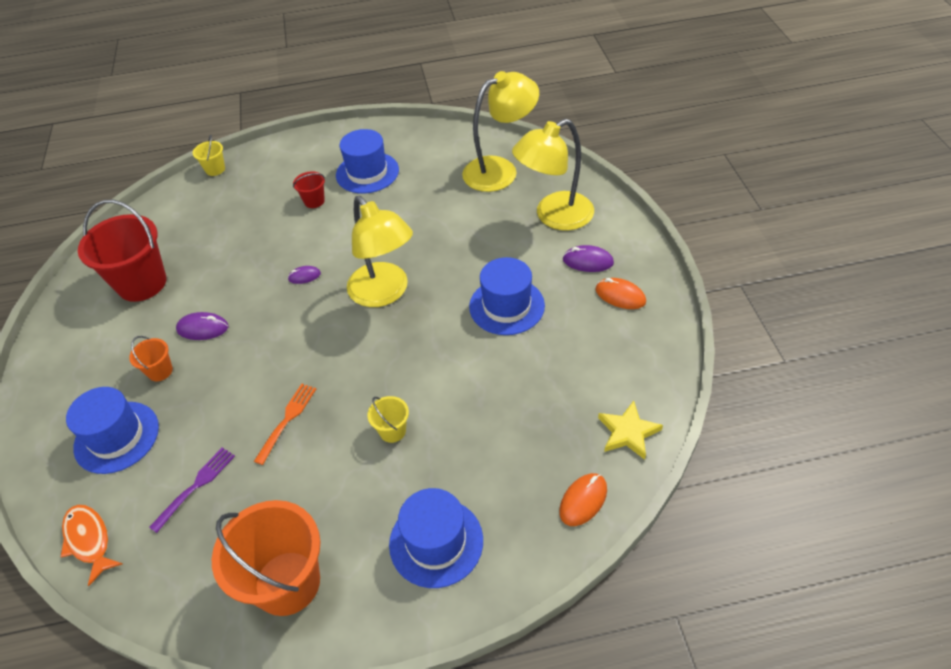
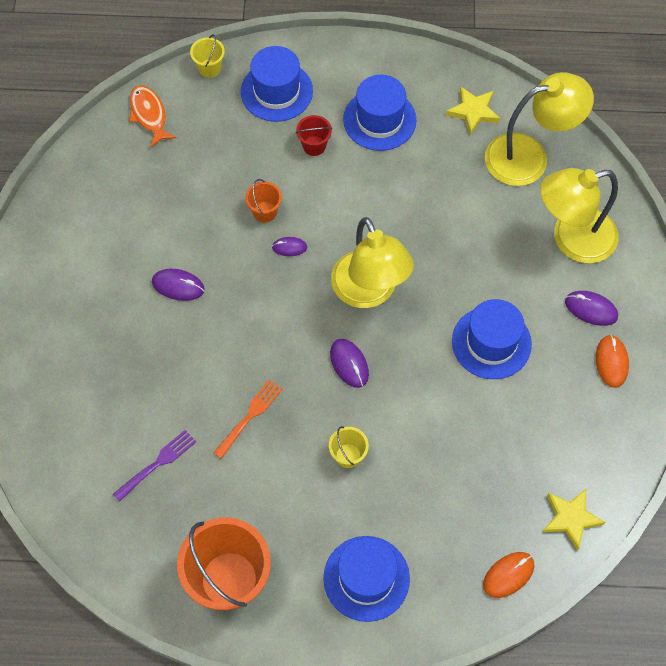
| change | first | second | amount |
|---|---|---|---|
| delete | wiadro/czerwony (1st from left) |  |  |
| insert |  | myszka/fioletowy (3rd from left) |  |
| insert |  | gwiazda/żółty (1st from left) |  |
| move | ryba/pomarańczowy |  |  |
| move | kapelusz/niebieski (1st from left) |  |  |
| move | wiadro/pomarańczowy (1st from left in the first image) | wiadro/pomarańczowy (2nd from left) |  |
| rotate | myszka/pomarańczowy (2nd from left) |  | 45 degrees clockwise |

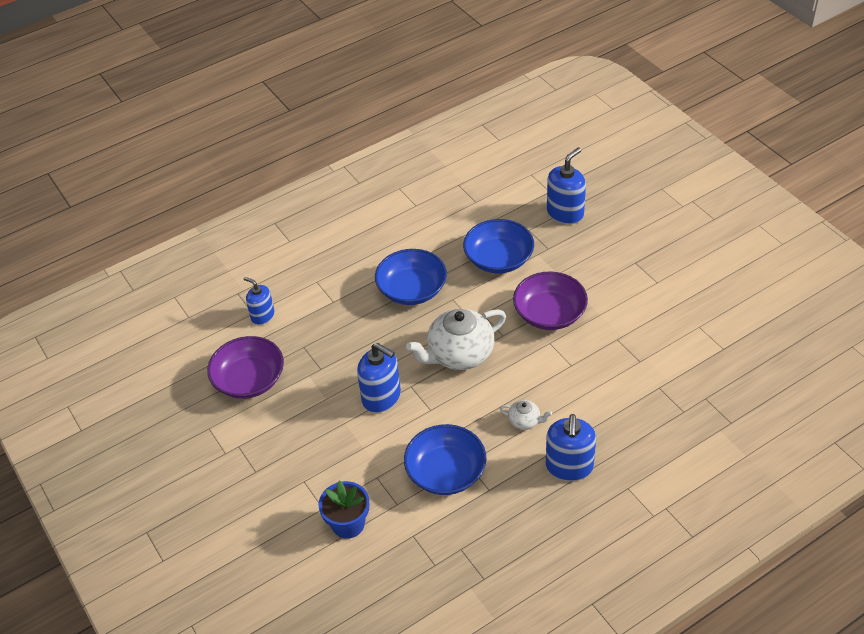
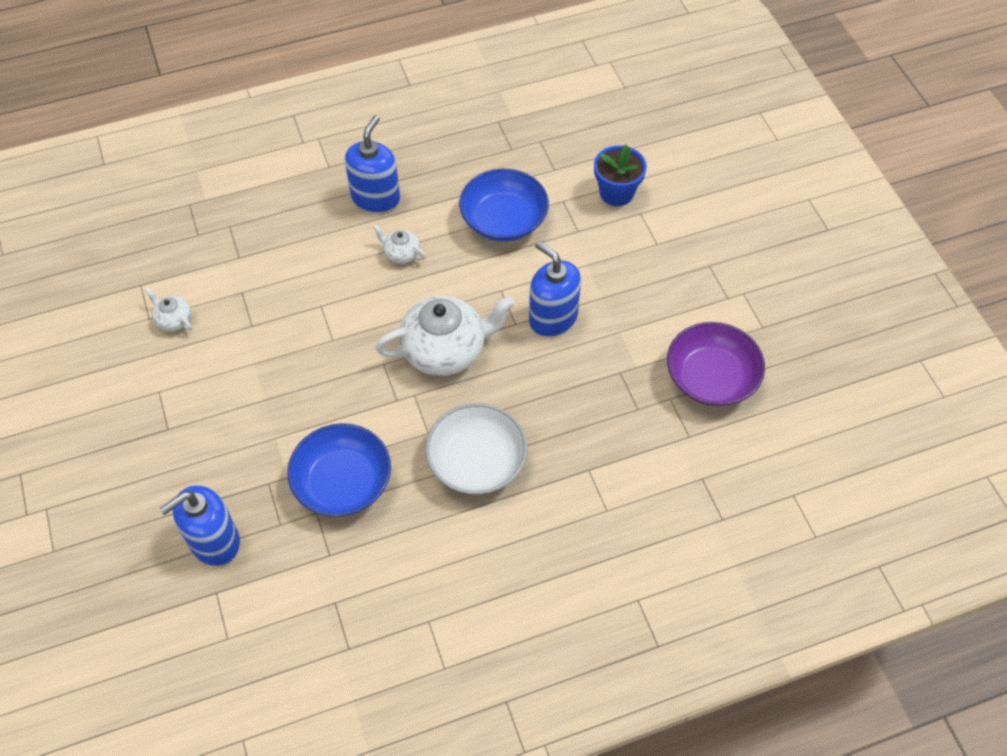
| change | first | second | amount |
|---|---|---|---|
| delete | dozownik mydła/niebieski (1st from left) |  |  |
| delete | miska/fioletowy (2nd from left) |  |  |
| insert |  | imbryk/biały (1st from left) |  |
| recolor | miska/niebieski (1st from left) | miska/biały |  |

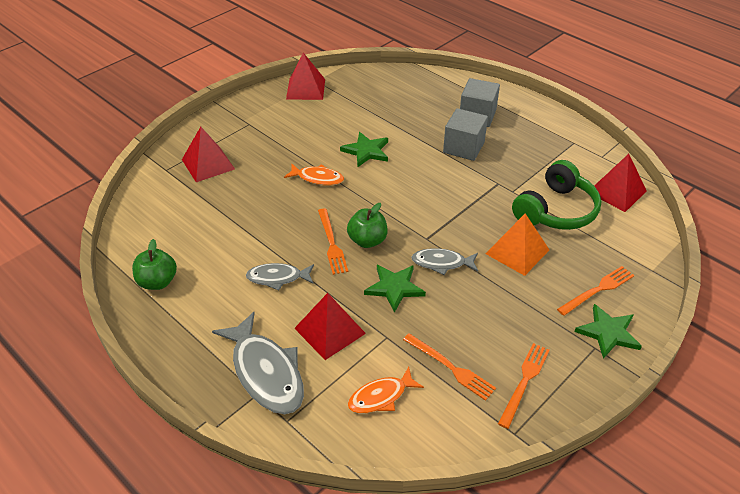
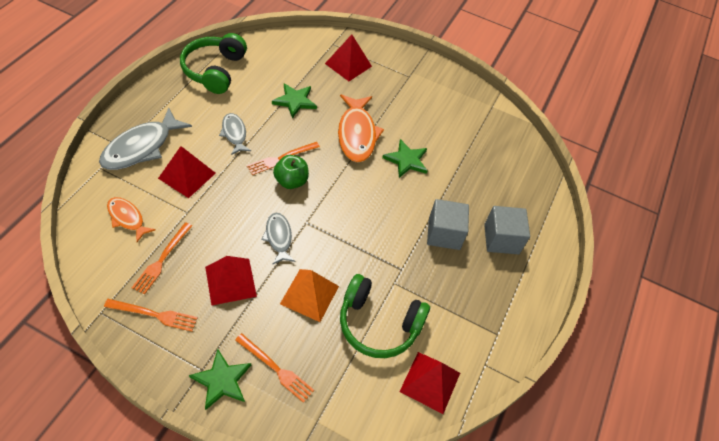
| change | first | second | amount |
|---|---|---|---|
| move | piramida/czerwony (2nd from left) |  |  |
| move | gwiazda/zielony (2nd from left) |  |  |
| replace | jabłko/zielony (1st from left) | słuchawki/zielony (1st from left) |  |
| resize | ryba/pomarańczowy (1st from left in the first image) | ryba/pomarańczowy (2nd from left) | x1.74 |

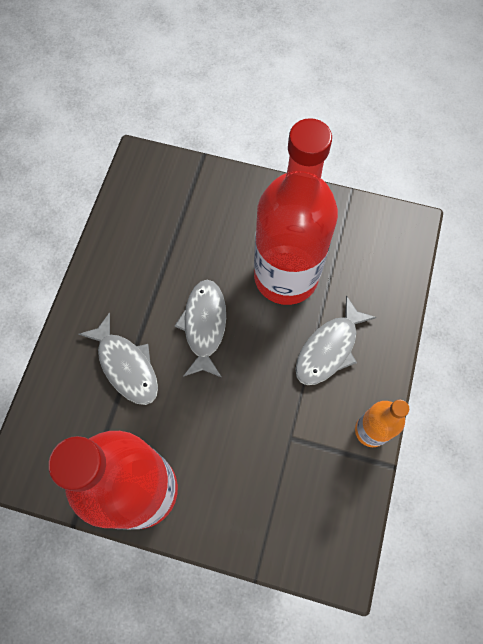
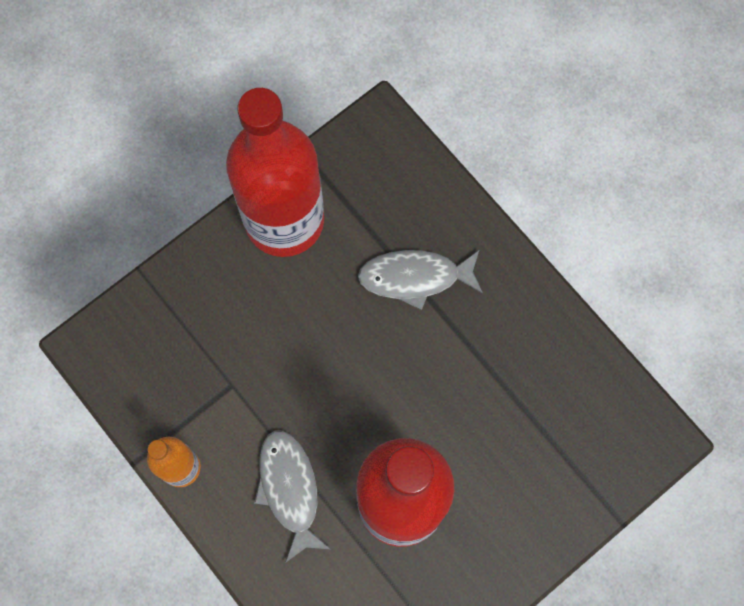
| change | first | second | amount |
|---|---|---|---|
| delete | ryba/szary (2nd from left) |  |  |

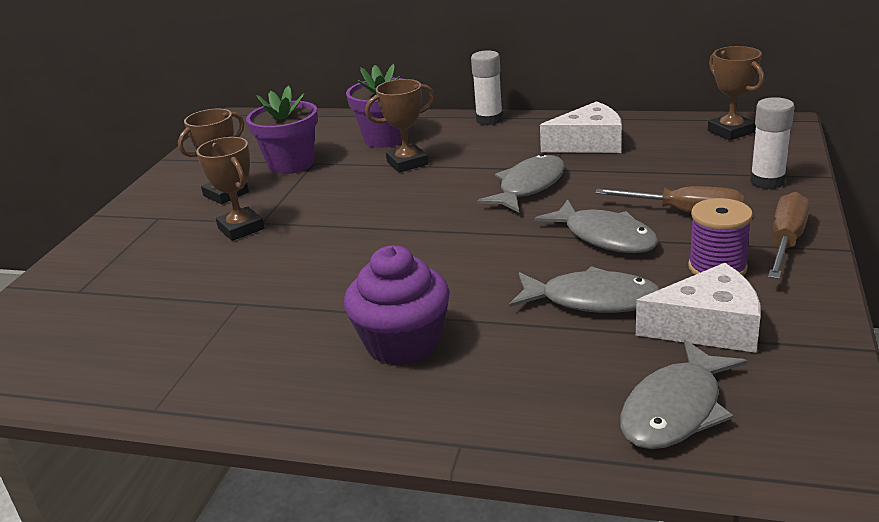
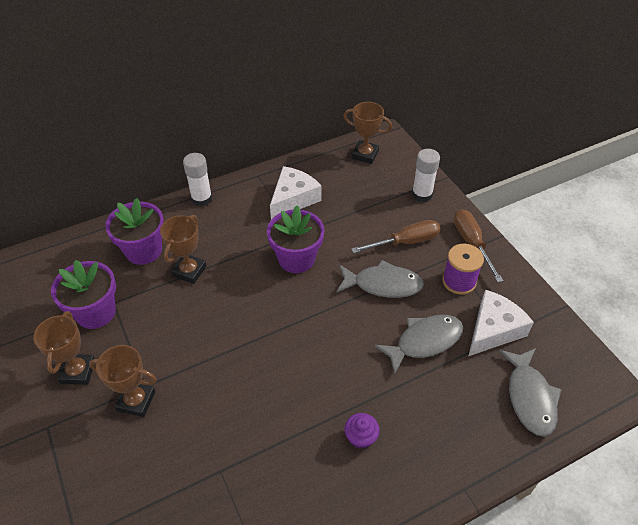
| change | first | second | amount |
|---|---|---|---|
| replace | ryba/szary (1st from left) | doniczka/fioletowy (3rd from left) |  |
| resize | muffinka/fioletowy |  | x0.50 |

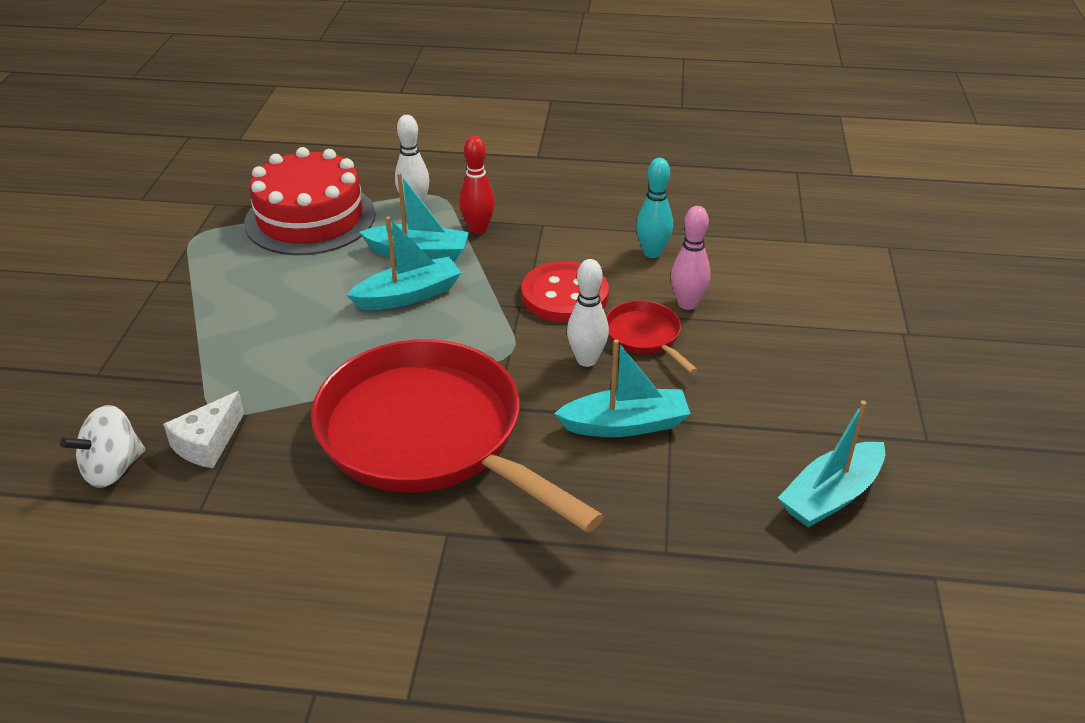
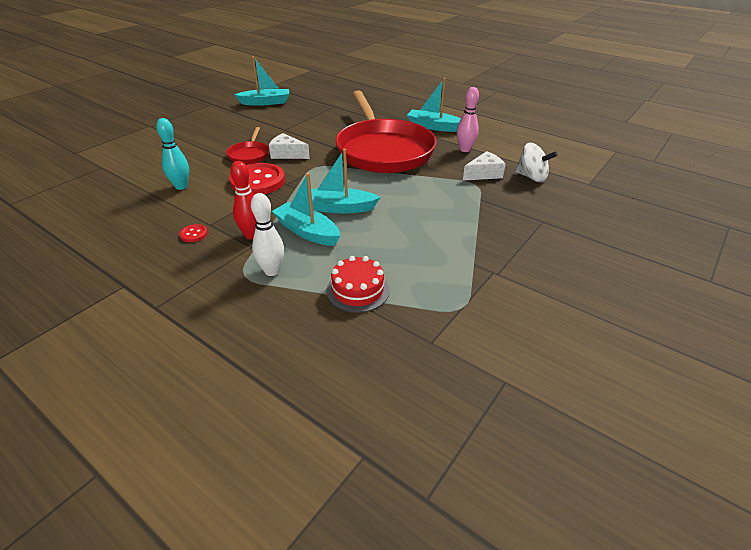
| change | first | second | amount |
|---|---|---|---|
| insert |  | guzik/czerwony (1st from left) |  |
| move | łódka/turkusowy (3rd from left in the first image) | łódka/turkusowy (4th from left) |  |
| move | kręgiel/różowy |  |  |
| replace | kręgiel/biały (2nd from left) | ser/biały (1st from left) |  |
| rotate | bączek/biały |  | 45 degrees clockwise |
| resize | tort/czerwony |  | x0.54 |

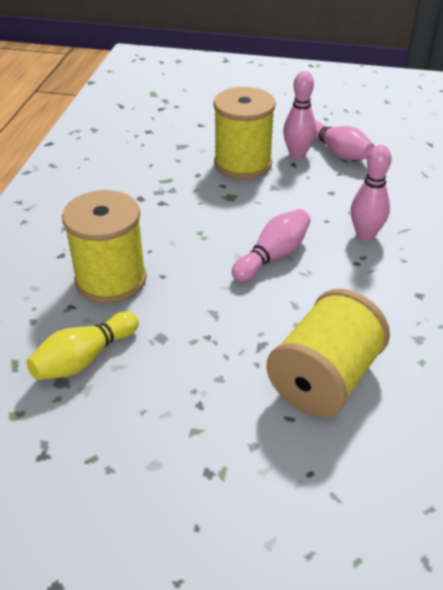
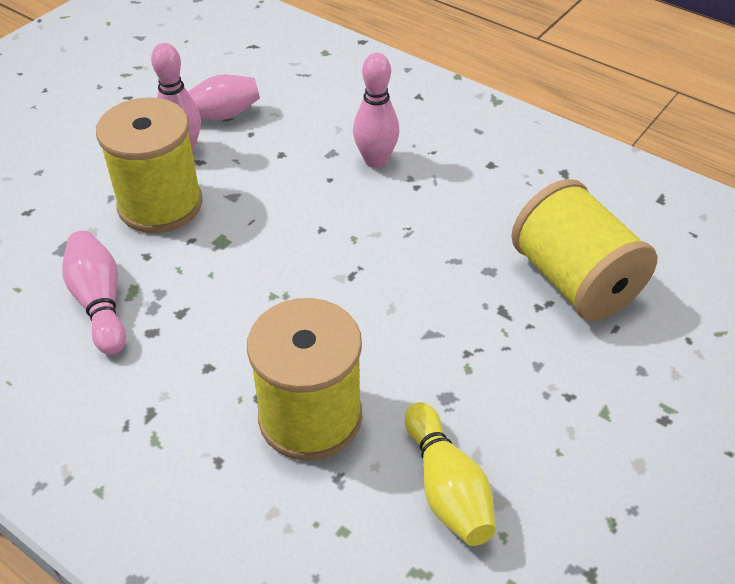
| change | first | second | amount |
|---|---|---|---|
| move | kręgiel/różowy (1st from left) |  |  |

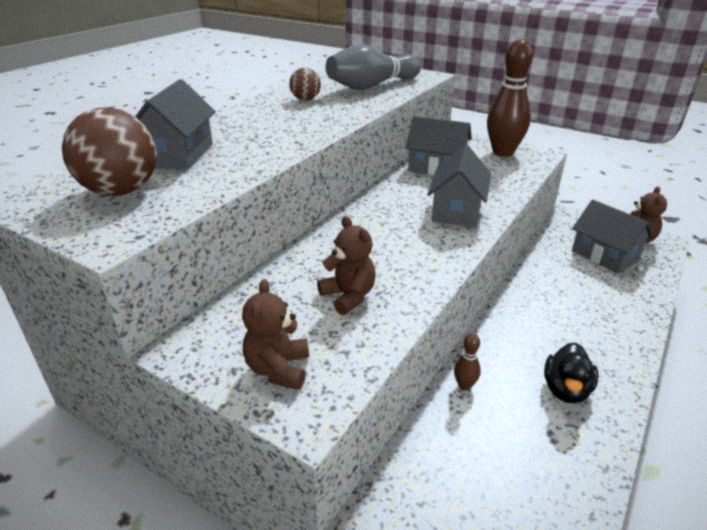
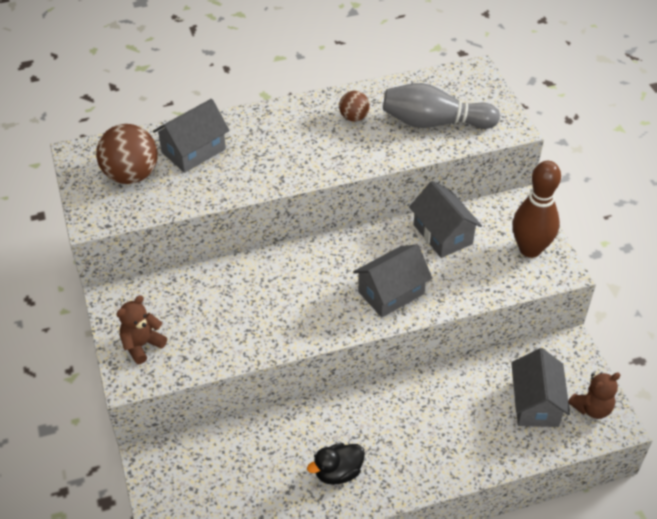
| change | first | second | amount |
|---|---|---|---|
| delete | miś/brązowy (2nd from left) |  |  |
| delete | kręgiel/brązowy (1st from left) |  |  |

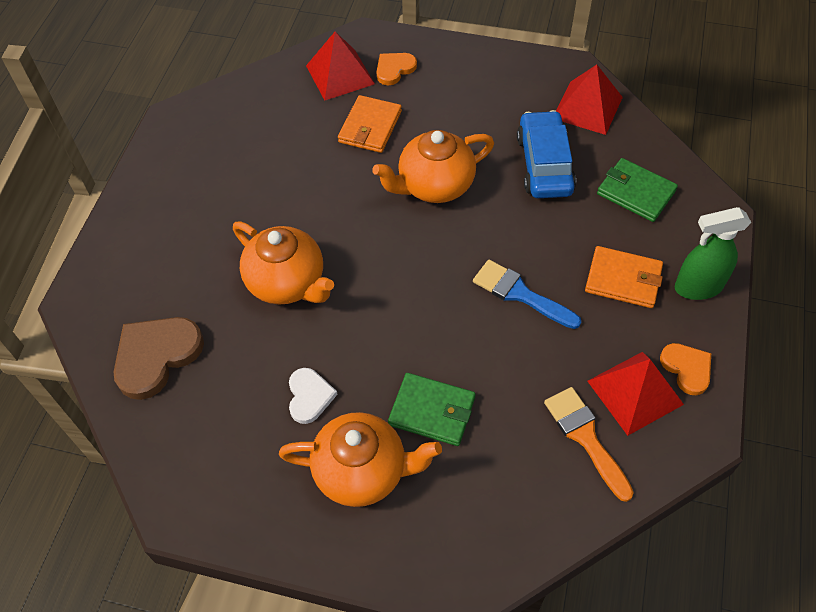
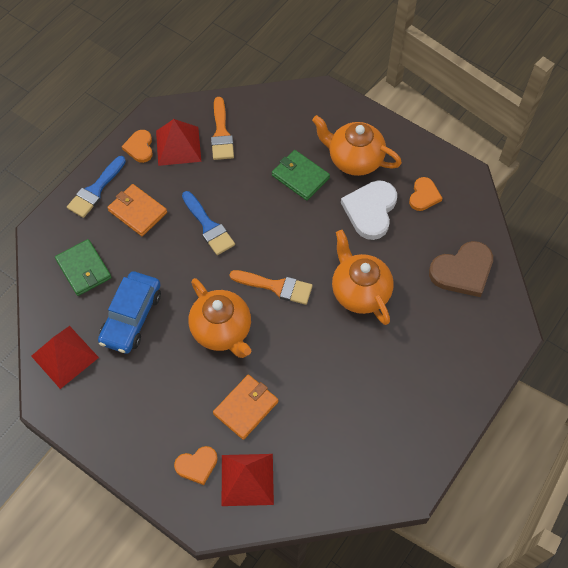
| change | first | second | amount |
|---|---|---|---|
| insert |  | pędzel/pomarańczowy (2nd from left) |  |
| insert |  | serce/pomarańczowy (3rd from left) |  |
| replace | spryskiwacz/zielony | pędzel/niebieski (1st from left) |  |
| rotate | imbryk/pomarańczowy (3rd from left in the first image) | imbryk/pomarańczowy (1st from left) | 60 degrees clockwise |
| resize | serce/biały |  | x1.71 |

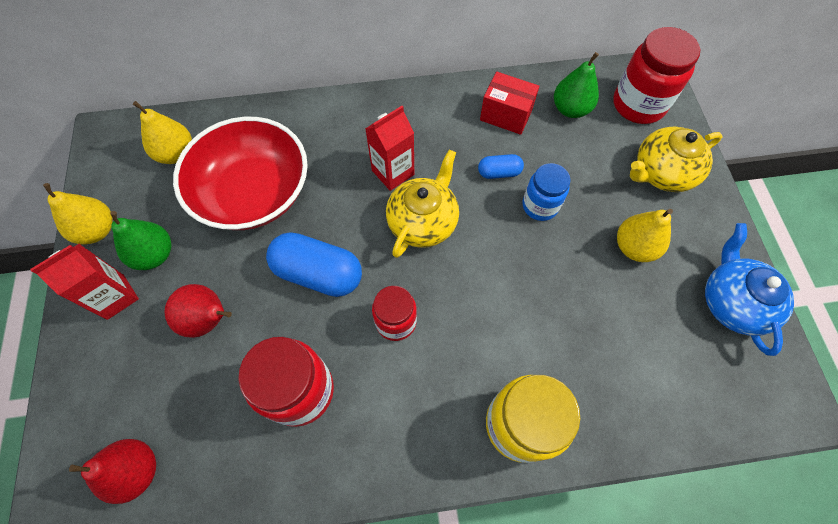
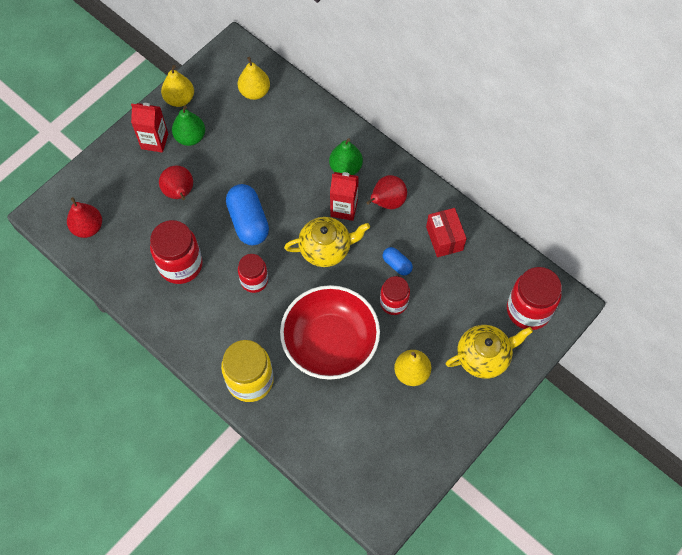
| change | first | second | amount |
|---|---|---|---|
| delete | imbryk/niebieski |  |  |
| insert |  | gruszka/czerwony (3rd from left) |  |
| move | miska/czerwony |  |  |
| move | gruszka/zielony (2nd from left) |  |  |
| recolor | słoik/niebieski | słoik/czerwony (3rd from left) |  |
| rotate | imbryk/żółty (2nd from left) |  | 135 degrees clockwise |

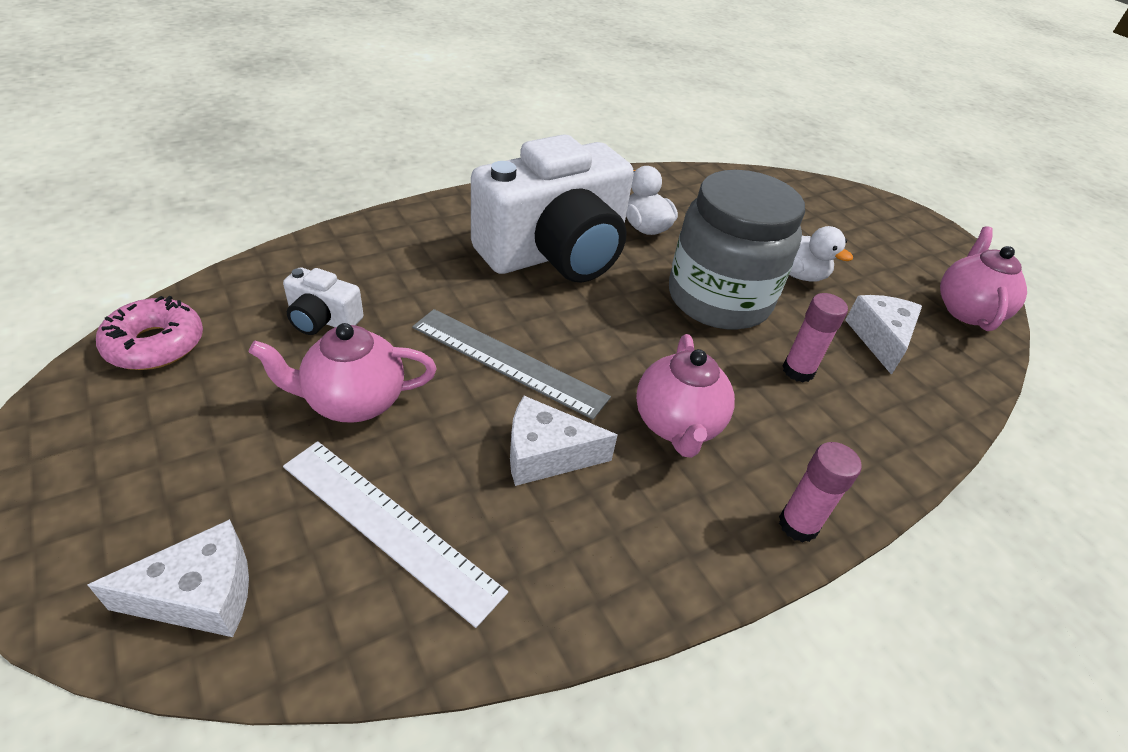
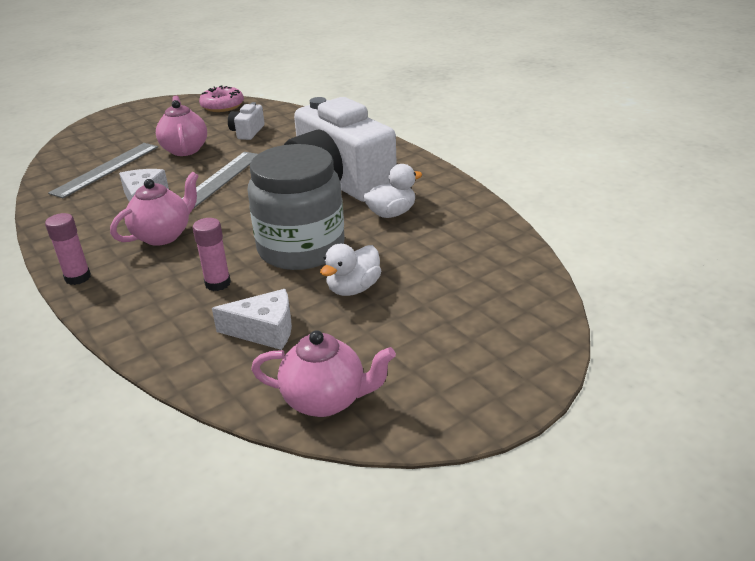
| change | first | second | amount |
|---|---|---|---|
| delete | ser/biały (1st from left) |  |  |
| recolor | linijka/biały | linijka/szary (1st from left) |  |
| rotate | imbryk/różowy (2nd from left in the first image) | imbryk/różowy (1st from left) | 135 degrees clockwise |

